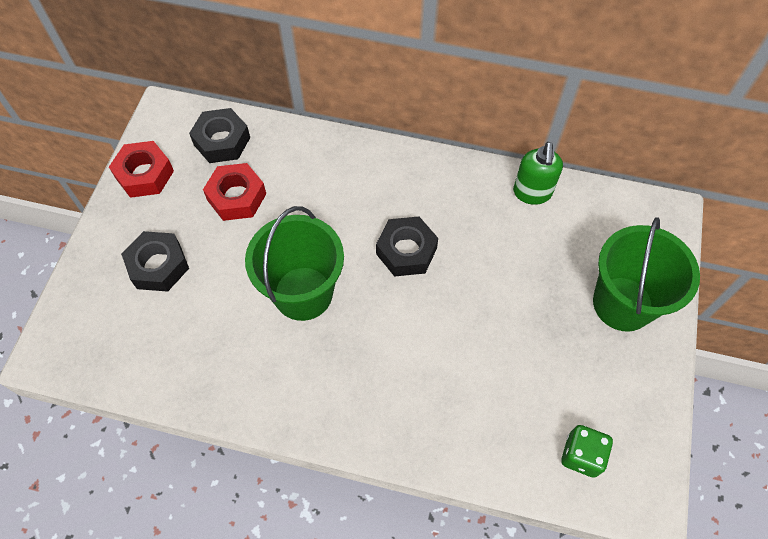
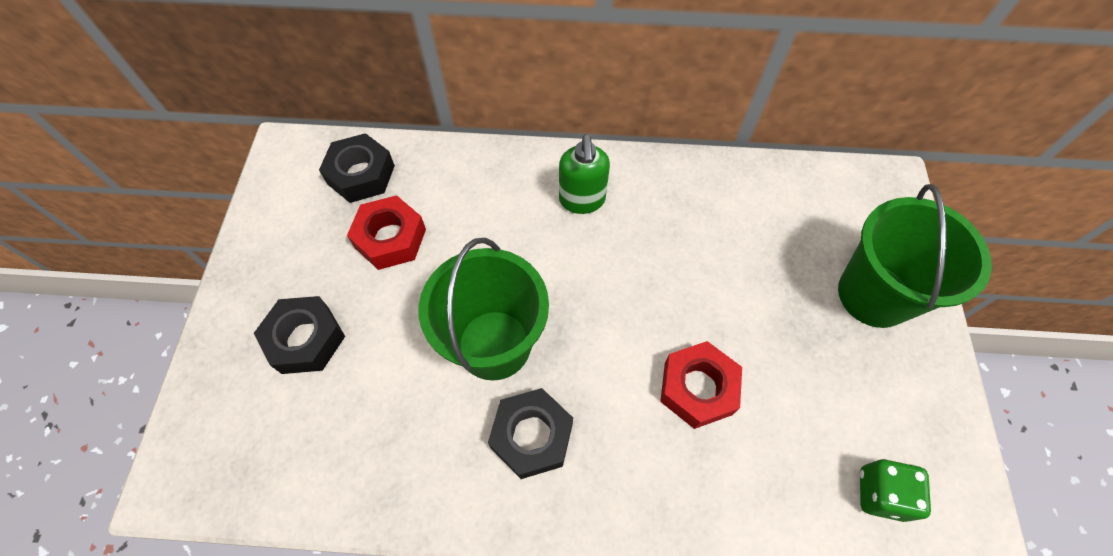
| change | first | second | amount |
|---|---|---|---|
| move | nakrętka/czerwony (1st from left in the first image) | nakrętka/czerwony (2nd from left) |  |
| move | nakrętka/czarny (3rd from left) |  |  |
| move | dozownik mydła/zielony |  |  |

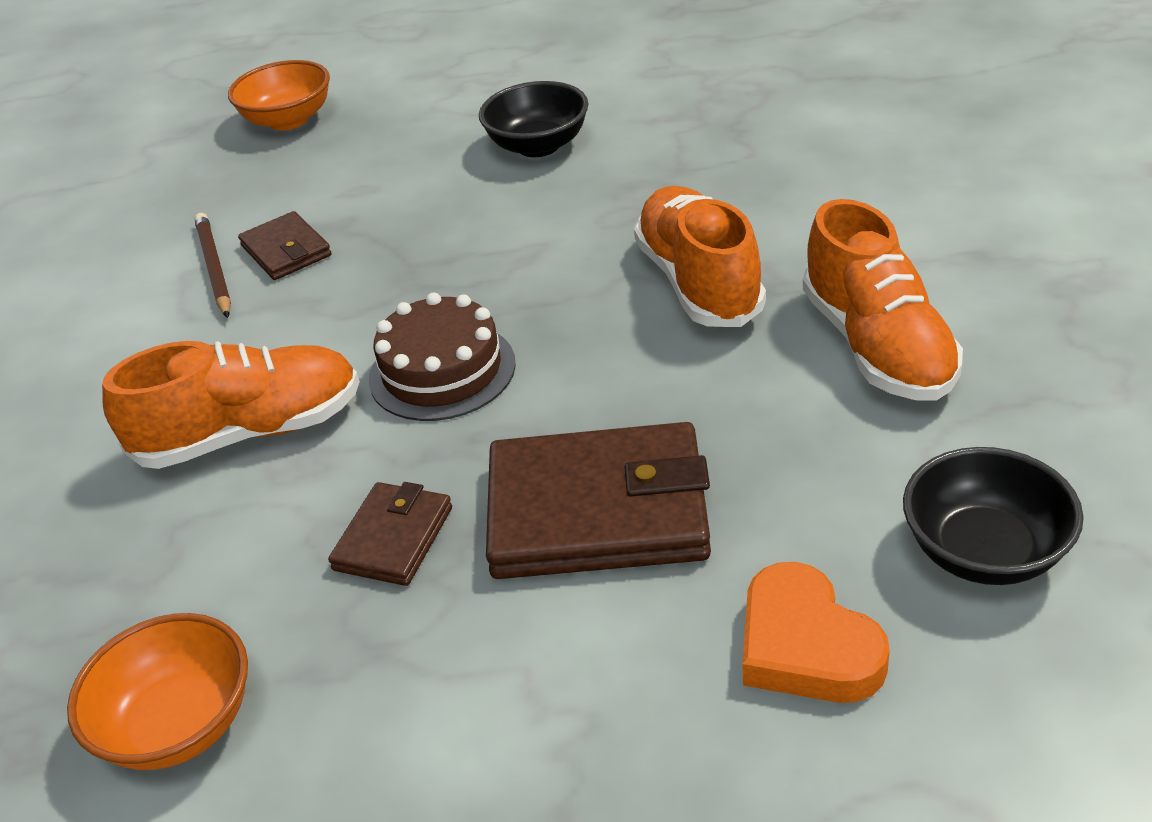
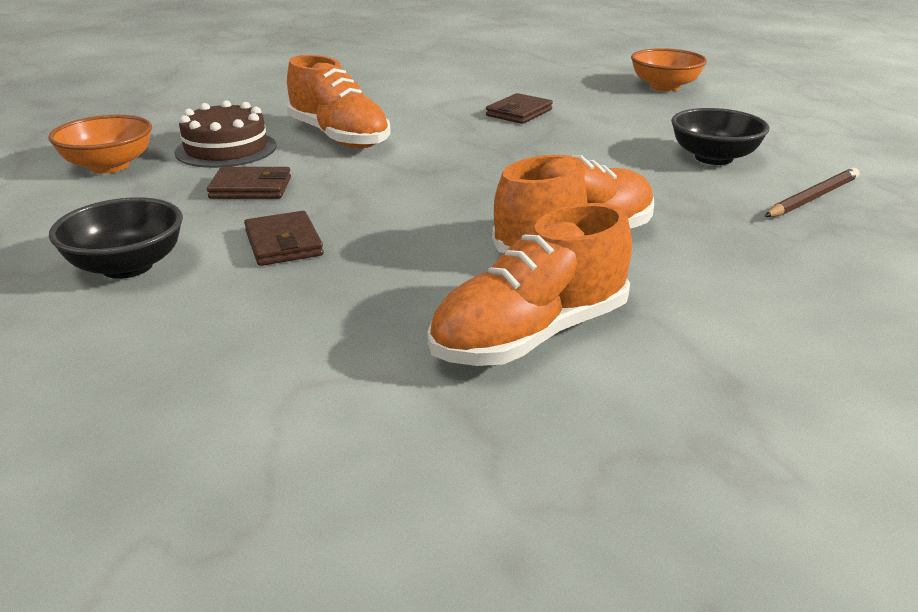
| change | first | second | amount |
|---|---|---|---|
| delete | serce/pomarańczowy |  |  |
| move | ołówek/brązowy |  |  |
| move | tort/brązowy |  |  |
| move | miska/czarny (2nd from left in the first image) | miska/czarny (1st from left) |  |
| resize | portfel/brązowy (3rd from left in the first image) | portfel/brązowy (2nd from left) | x0.52 |

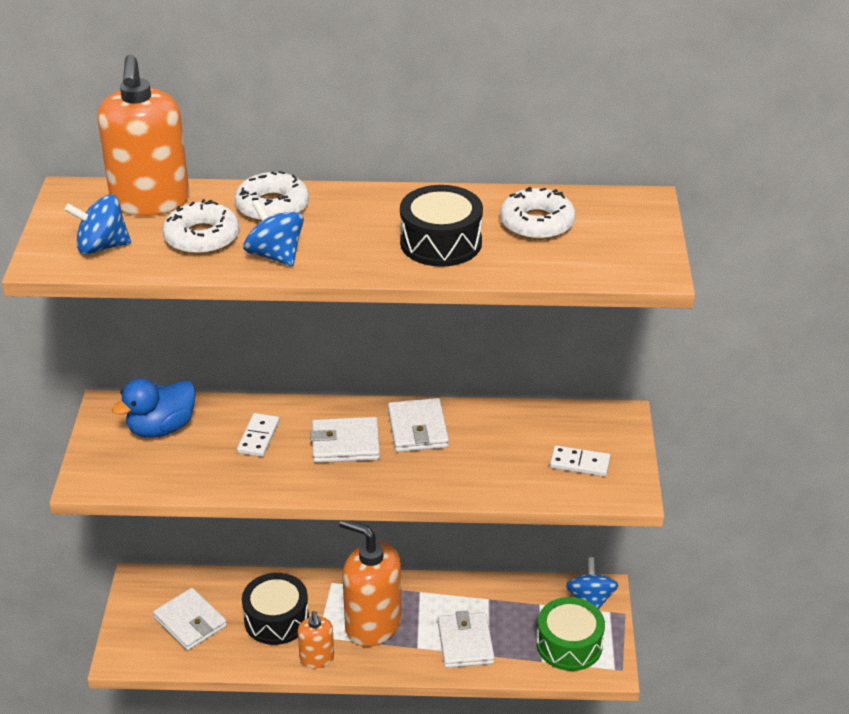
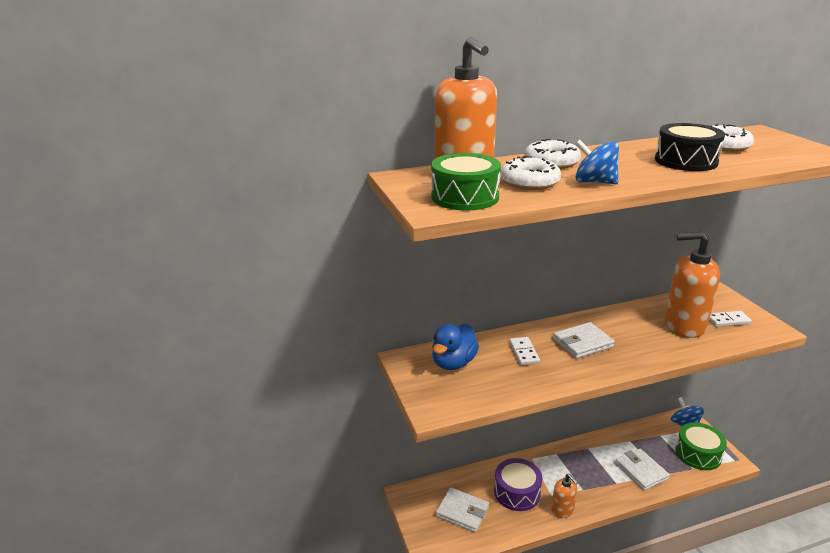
| change | first | second | amount |
|---|---|---|---|
| delete | portfel/biały (3rd from left) |  |  |
| move | dozownik mydła/pomarańczowy (3rd from left) |  |  |
| replace | bączek/niebieski (1st from left) | bęben/zielony (1st from left) |  |
| recolor | bęben/czarny (1st from left) | bęben/fioletowy |  |

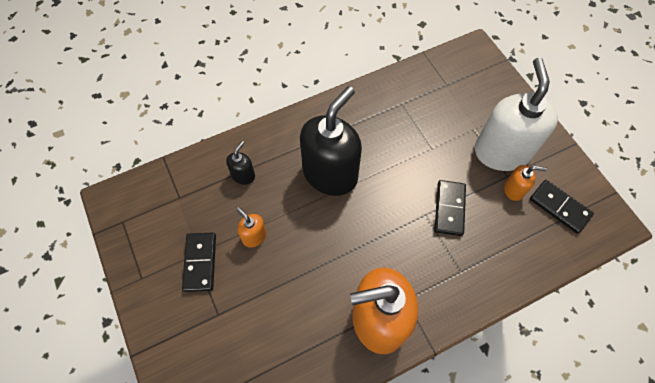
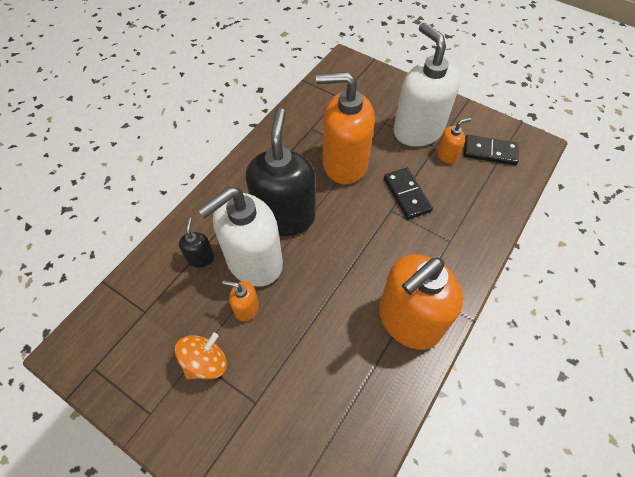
| change | first | second | amount |
|---|---|---|---|
| insert |  | dozownik mydła/biały (1st from left) |  |
| insert |  | dozownik mydła/pomarańczowy (2nd from left) |  |
| replace | kostka domina/czarny (1st from left) | bączek/pomarańczowy |  |

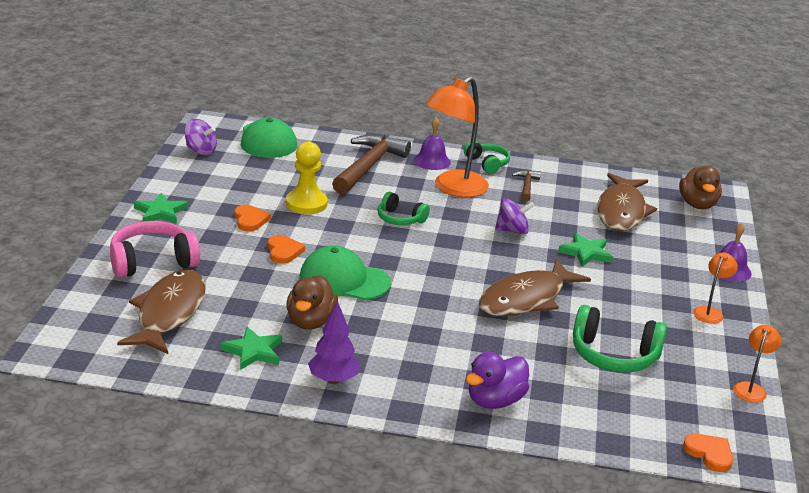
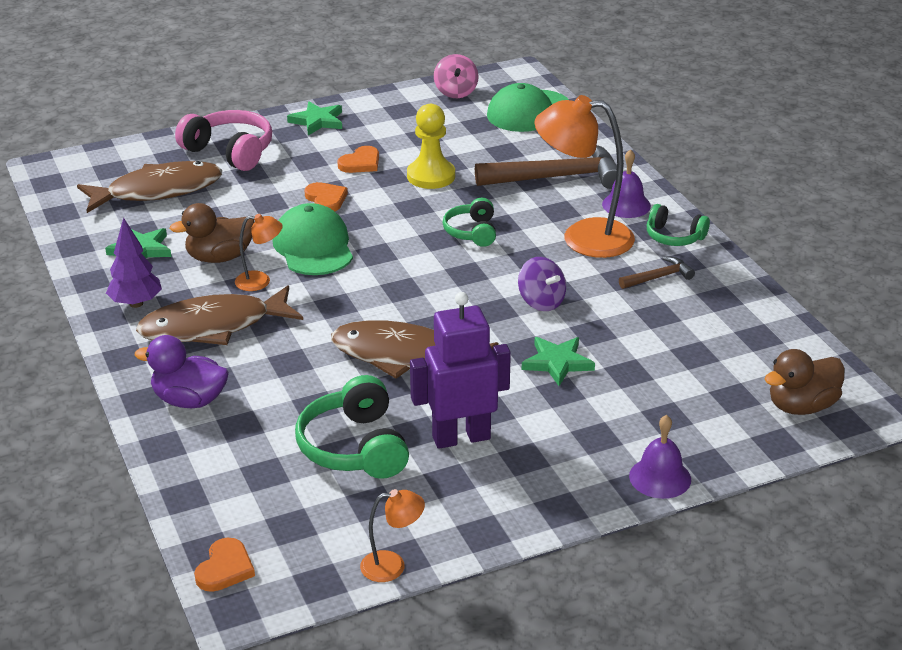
| change | first | second | amount |
|---|---|---|---|
| insert |  | robot/fioletowy |  |
| move | ryba/brązowy (3rd from left in the first image) | ryba/brązowy (2nd from left) |  |
| move | lampka/pomarańczowy (2nd from left in the first image) | lampka/pomarańczowy (1st from left) |  |
| recolor | bączek/fioletowy (1st from left) | bączek/różowy |  |
| rotate | serce/pomarańczowy (2nd from left) |  | 75 degrees counterclockwise |
| rotate | słuchawki/zielony (2nd from left in the first image) | słuchawki/zielony (3rd from left) | 90 degrees clockwise |

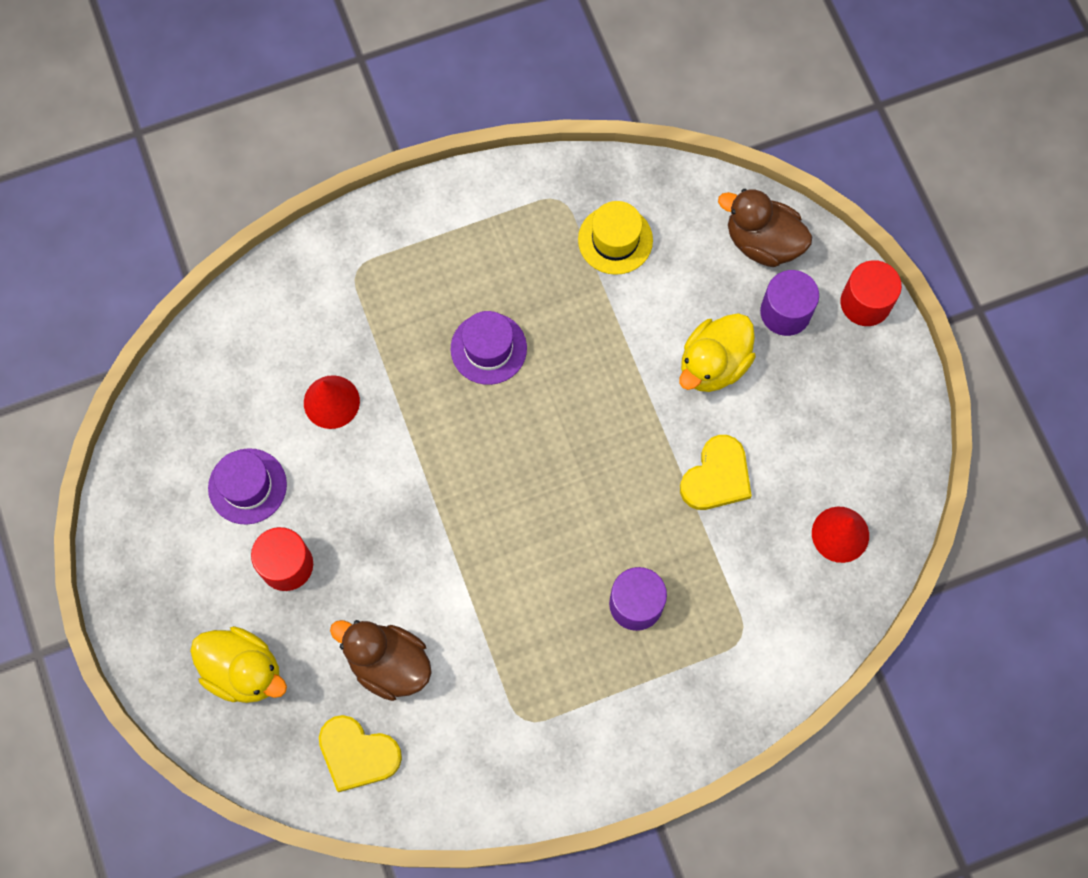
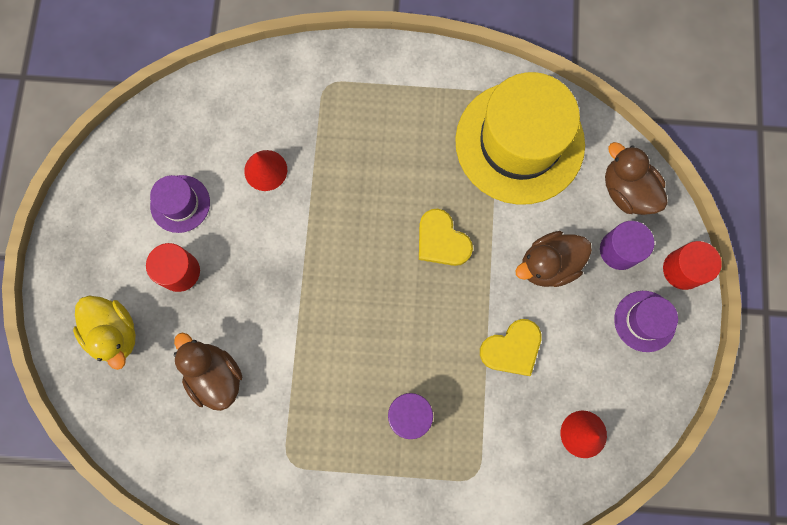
| change | first | second | amount |
|---|---|---|---|
| move | serce/żółty (1st from left) |  |  |
| move | kapelusz/fioletowy (2nd from left) |  |  |
| recolor | kaczka/żółty (2nd from left) | kaczka/brązowy (2nd from left) |  |
| resize | kapelusz/żółty |  | x2.20 |

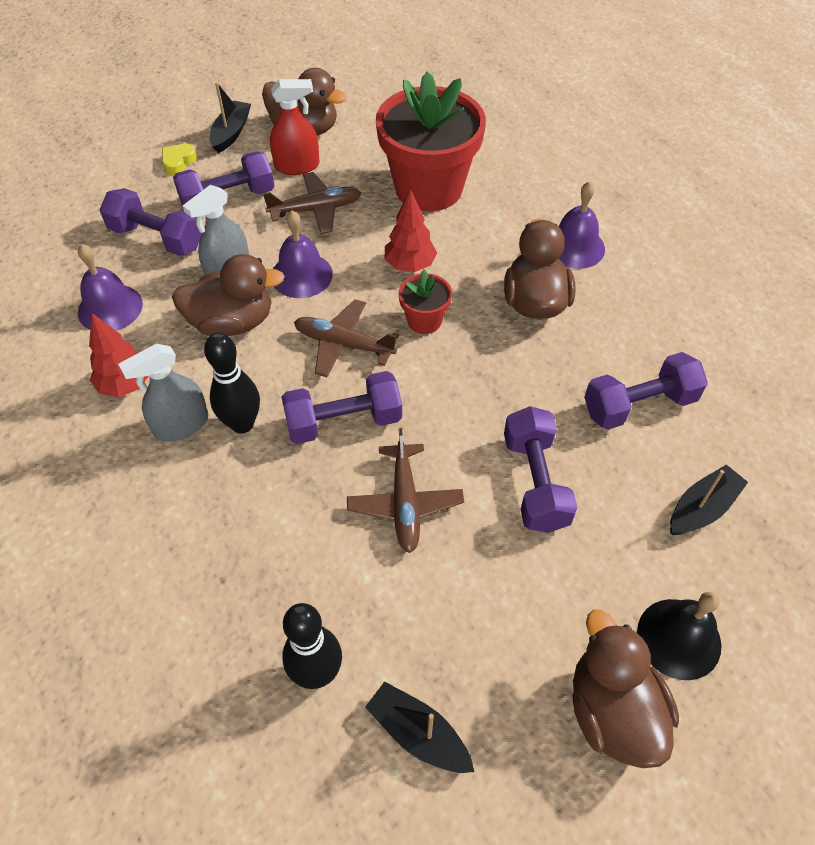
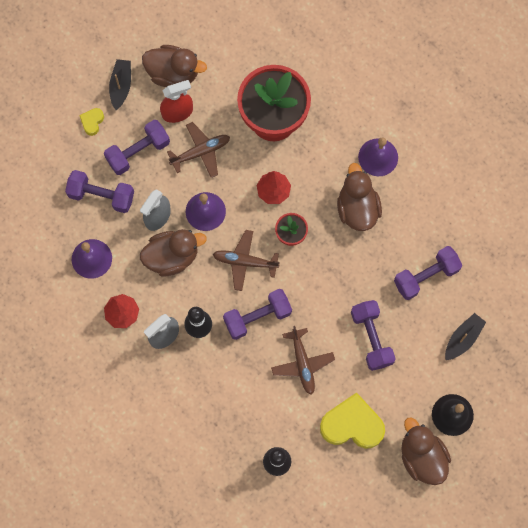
| change | first | second | amount |
|---|---|---|---|
| delete | łódka/czarny (2nd from left) |  |  |
| insert |  | serce/żółty (2nd from left) |  |

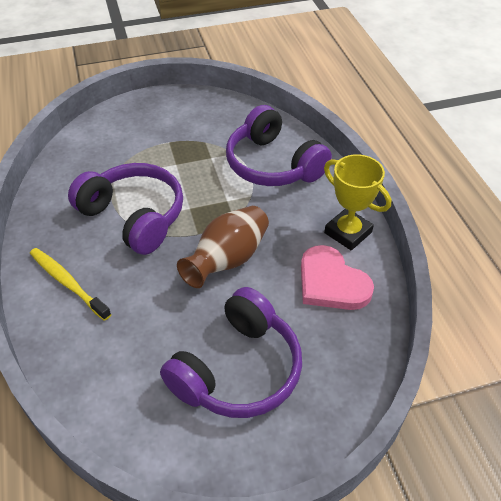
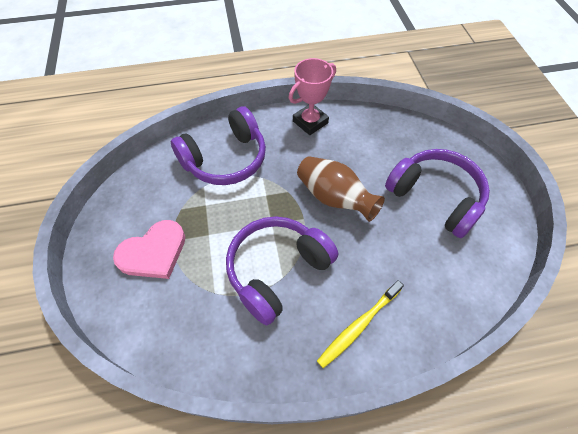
| change | first | second | amount |
|---|---|---|---|
| move | serce/różowy |  |  |
| recolor | puchar/żółty | puchar/różowy |  |

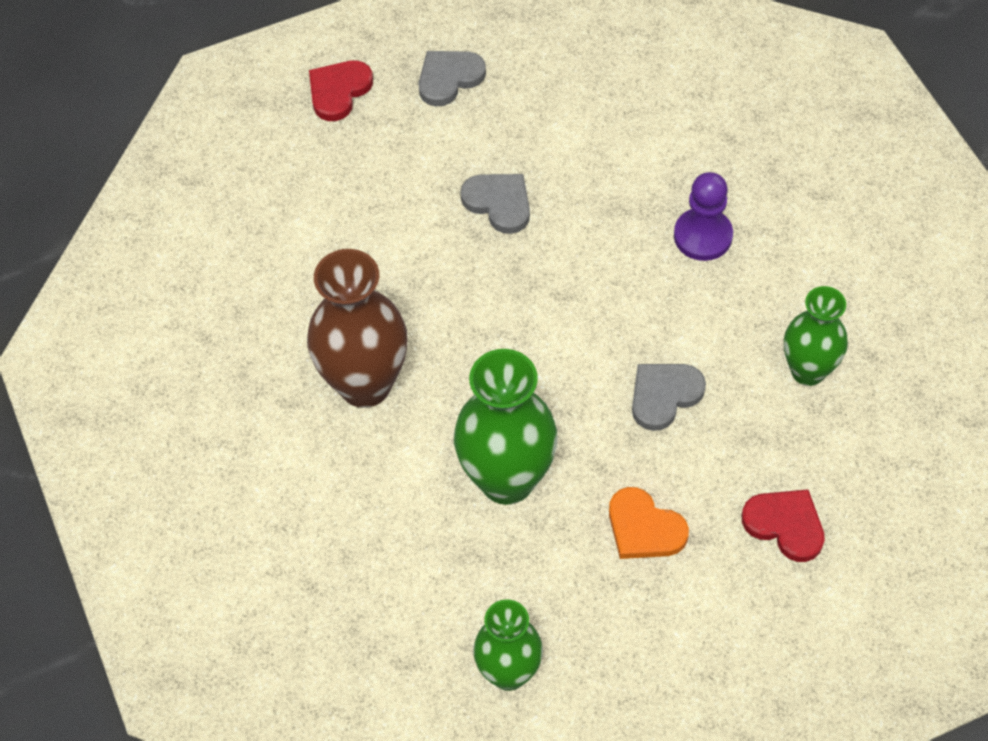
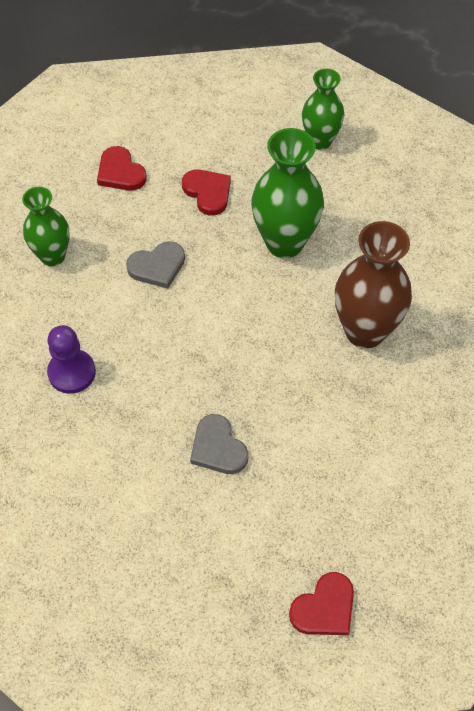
| change | first | second | amount |
|---|---|---|---|
| delete | serce/szary (1st from left) |  |  |
| recolor | serce/pomarańczowy | serce/czerwony (2nd from left) |  |

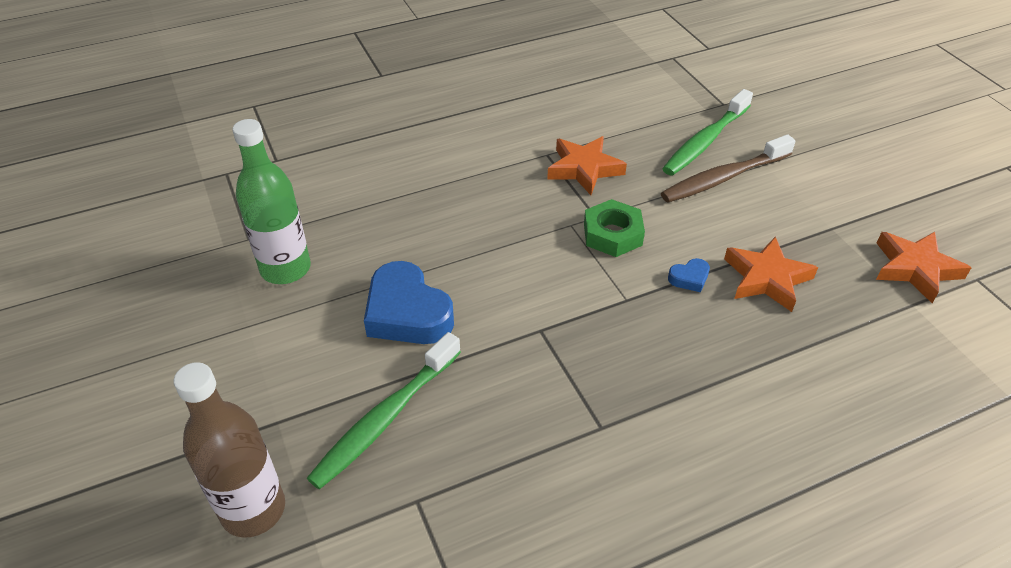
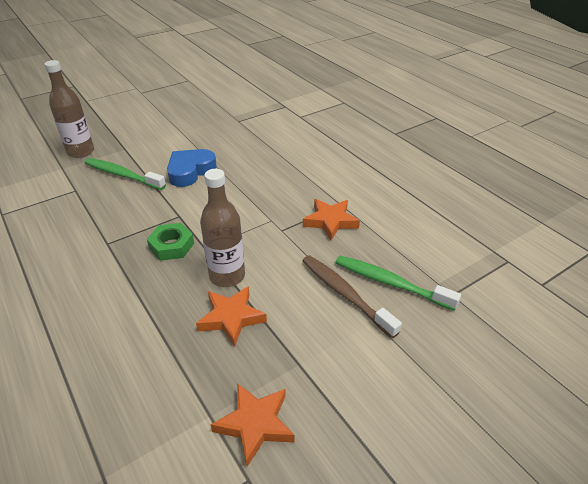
| change | first | second | amount |
|---|---|---|---|
| delete | butelka/zielony |  |  |
| move | nakrętka/zielony |  |  |
| replace | serce/niebieski (2nd from left) | butelka/brązowy (2nd from left) |  |

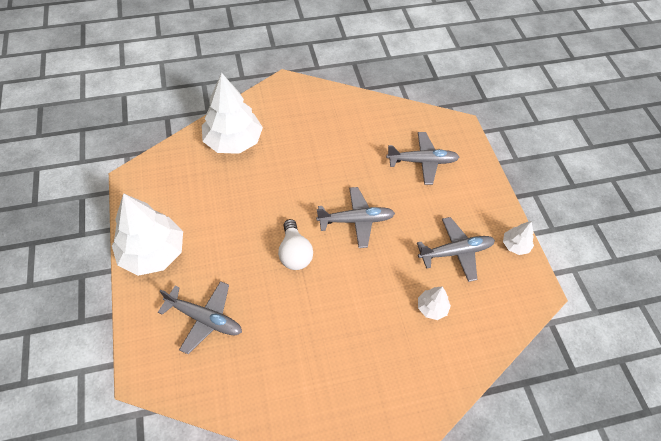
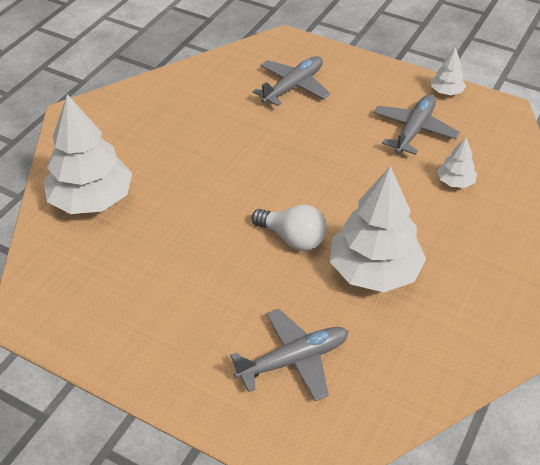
| change | first | second | amount |
|---|---|---|---|
| delete | samolot/szary (2nd from left) |  |  |
| move | drzewko/biały (1st from left in the first image) | drzewko/biały (2nd from left) |  |

